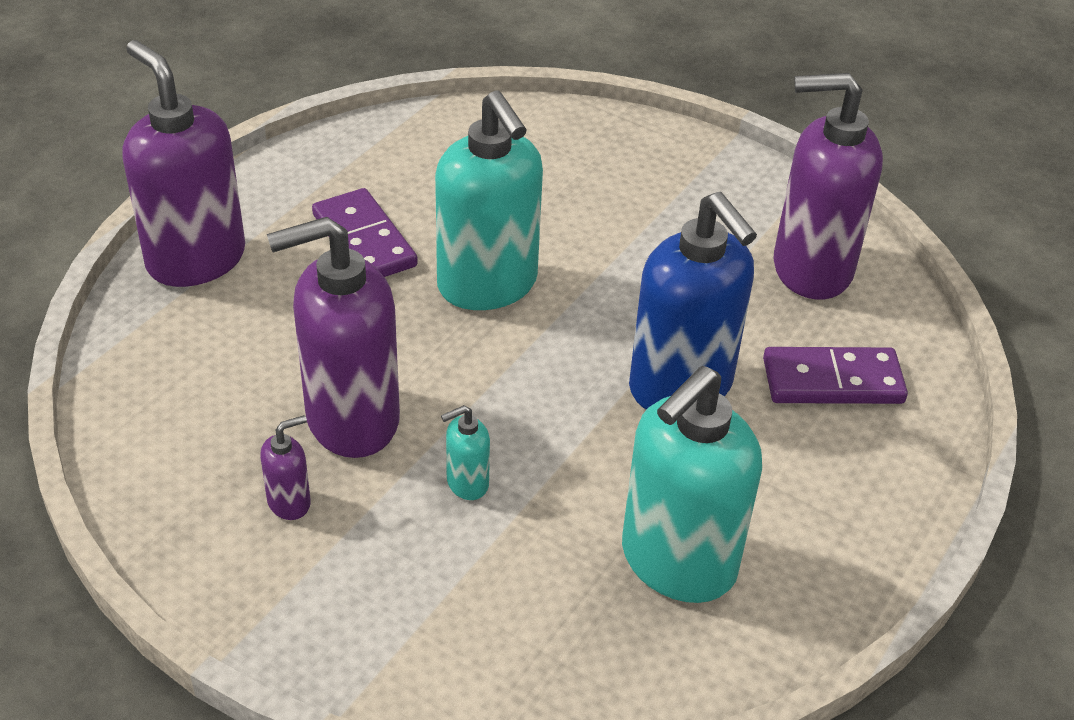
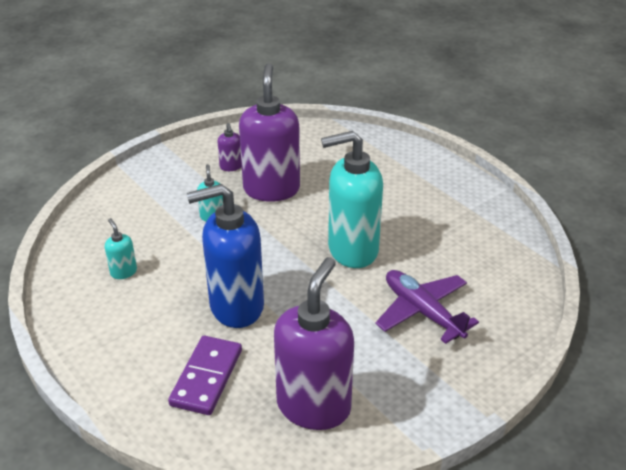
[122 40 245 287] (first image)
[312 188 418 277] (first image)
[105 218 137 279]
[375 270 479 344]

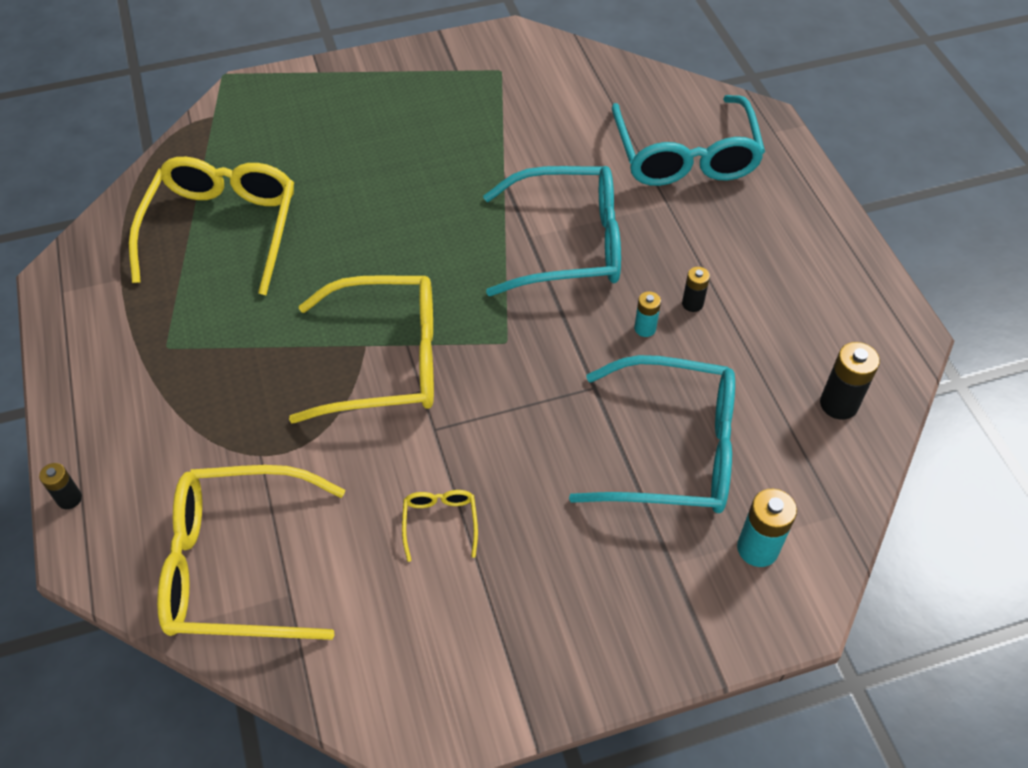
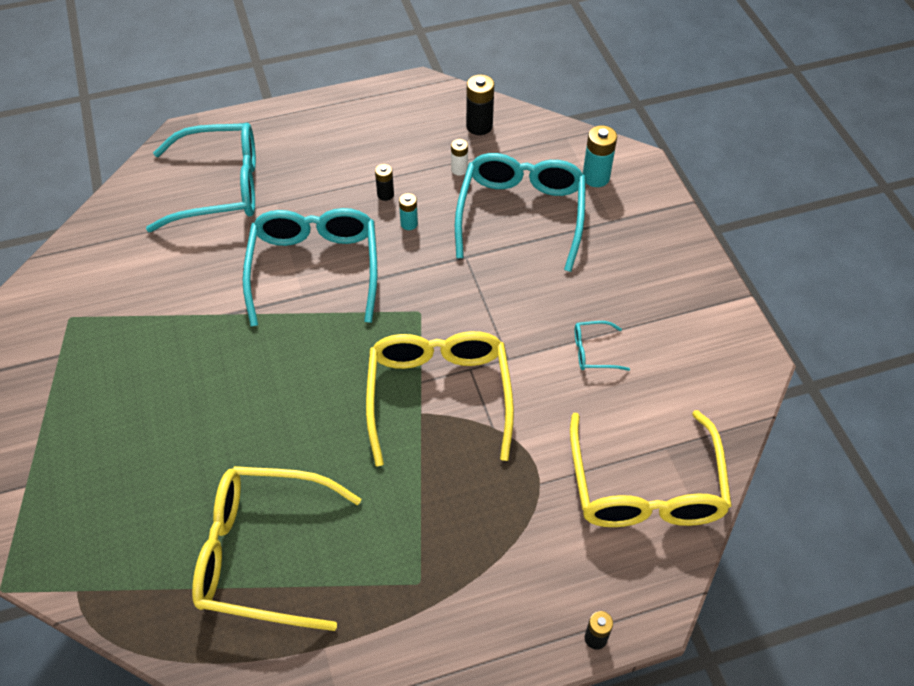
[575 321 630 371]
[451 139 468 175]

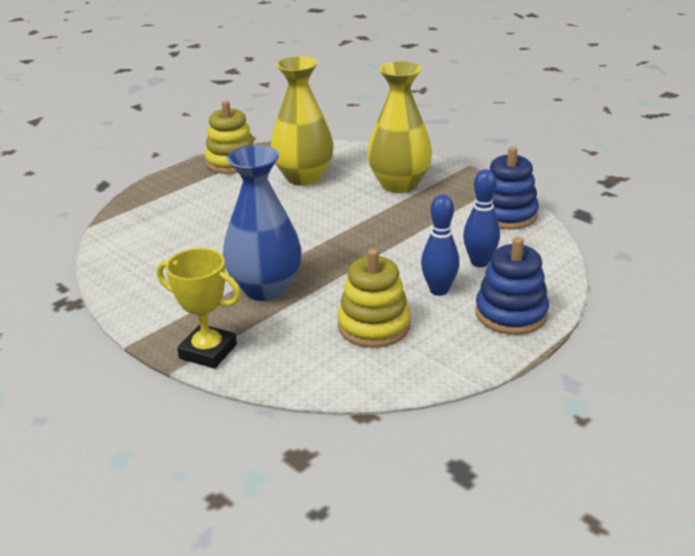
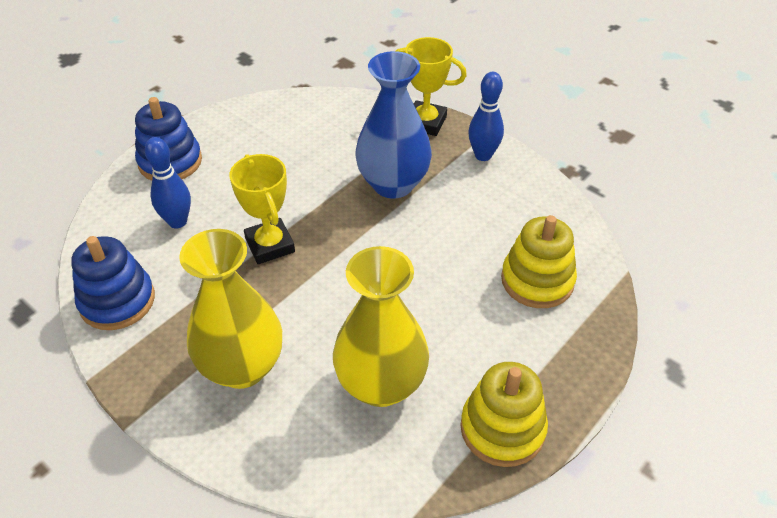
[468 72 504 161]
[501 215 577 308]
[229 154 295 264]

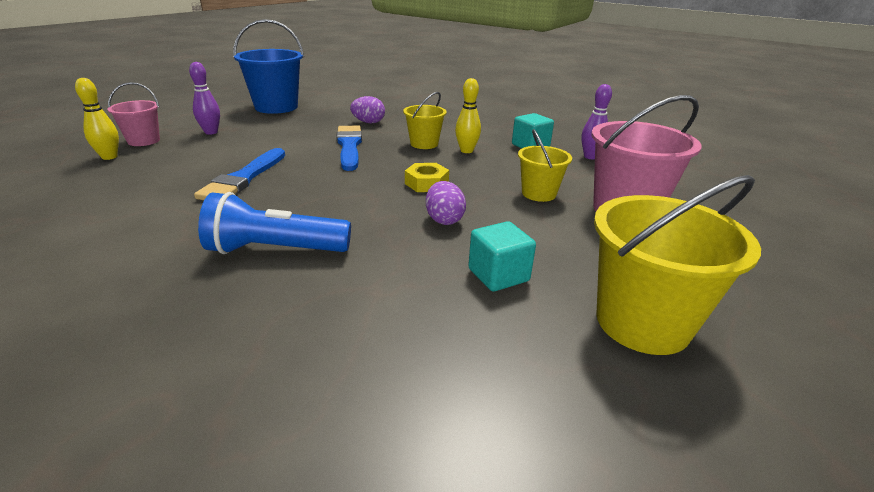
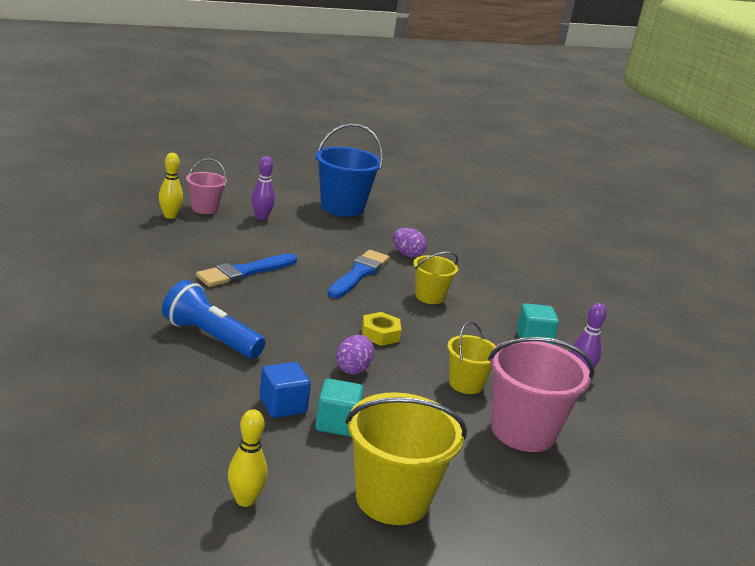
[228 409 267 507]
[259 362 311 418]

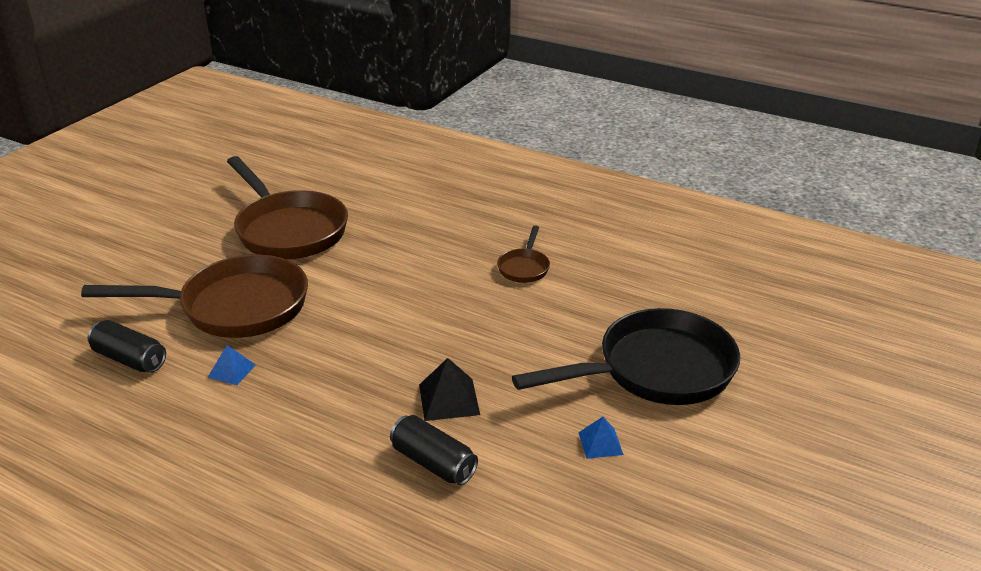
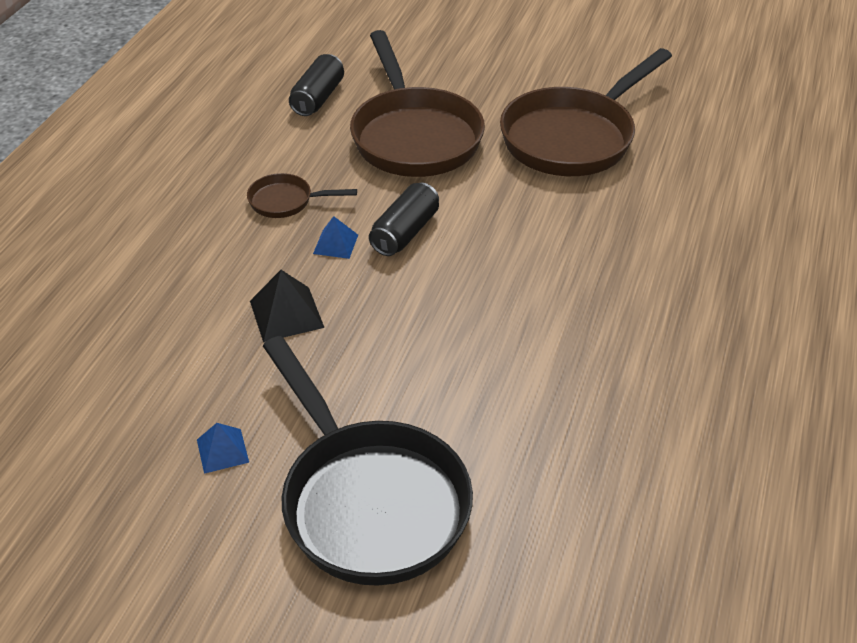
[247 173 357 218]
[313 216 358 259]
[369 183 439 256]

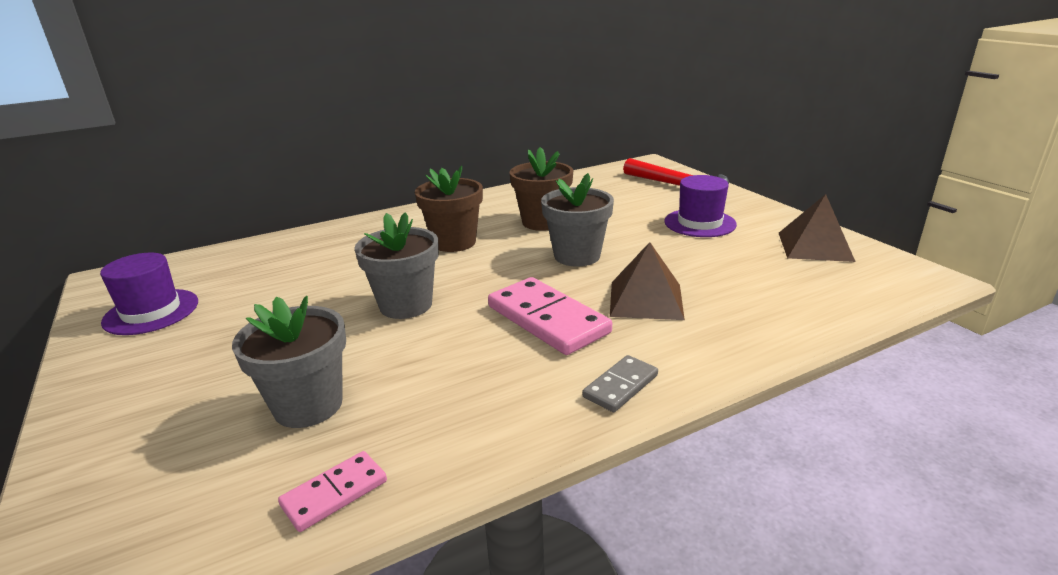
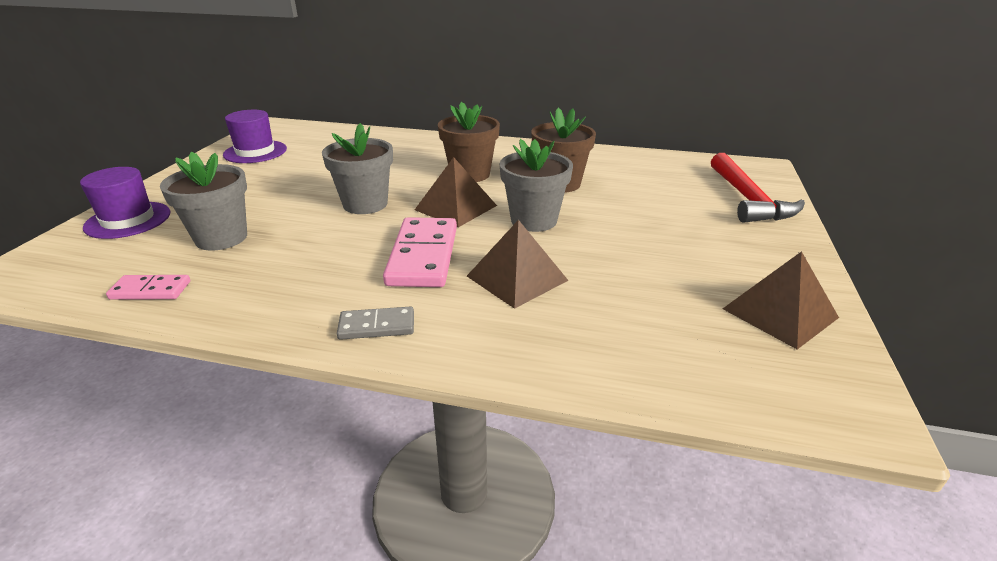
[80 167 171 239]
[415 157 497 227]

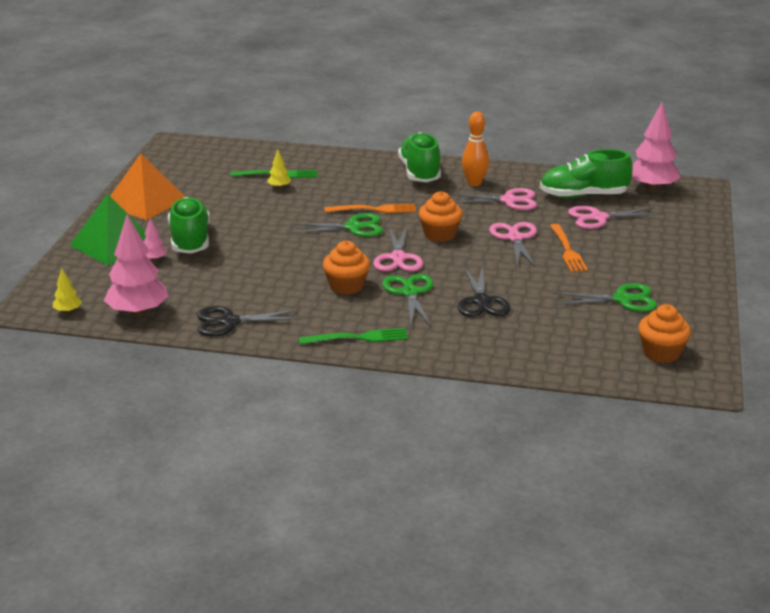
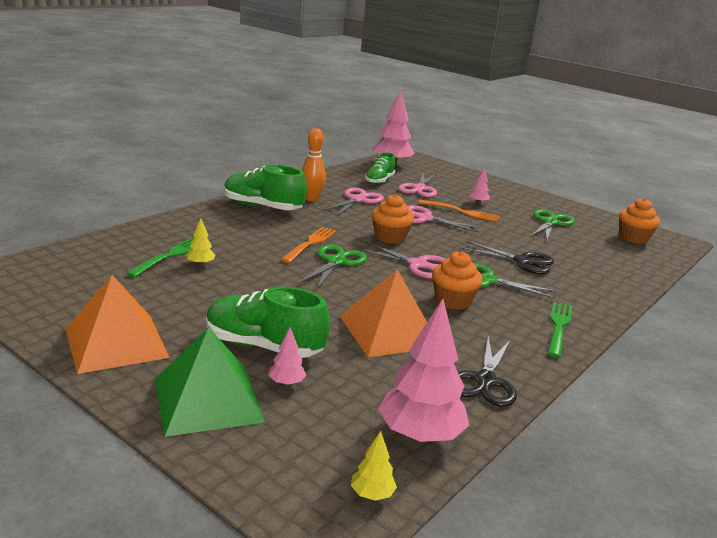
[365 153 395 184]
[469 167 490 204]
[340 269 427 357]

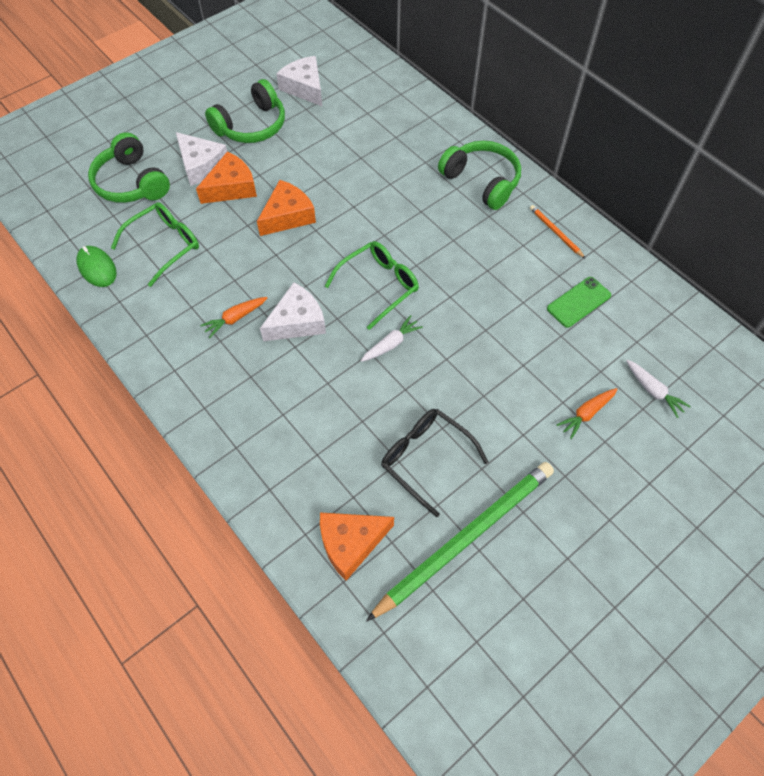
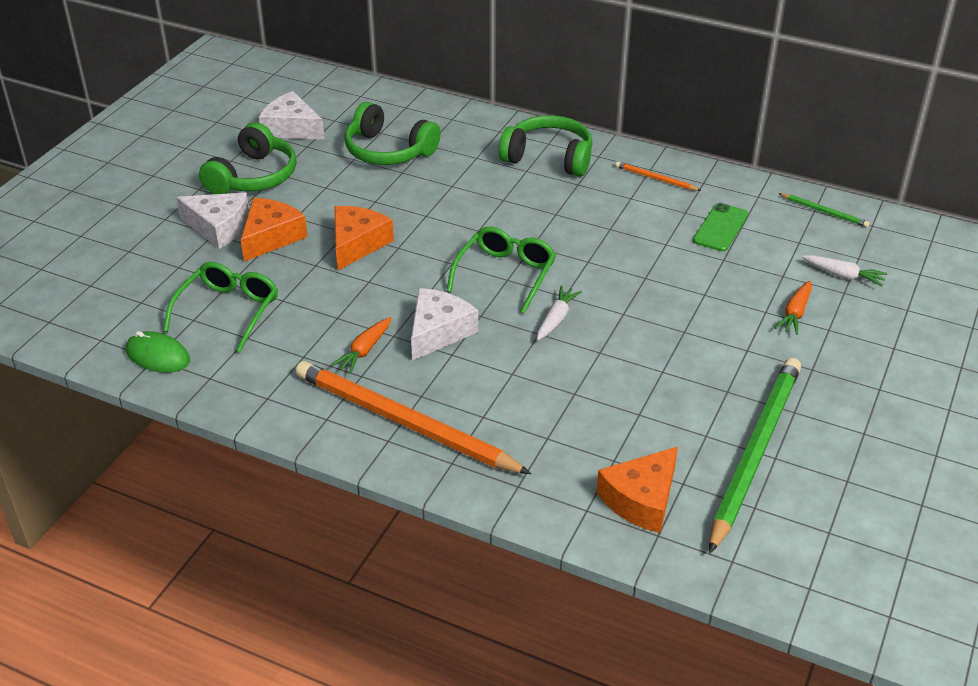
[345 102 441 165]
[381 409 488 517] (first image)
[778 193 870 228]
[296 361 531 474]

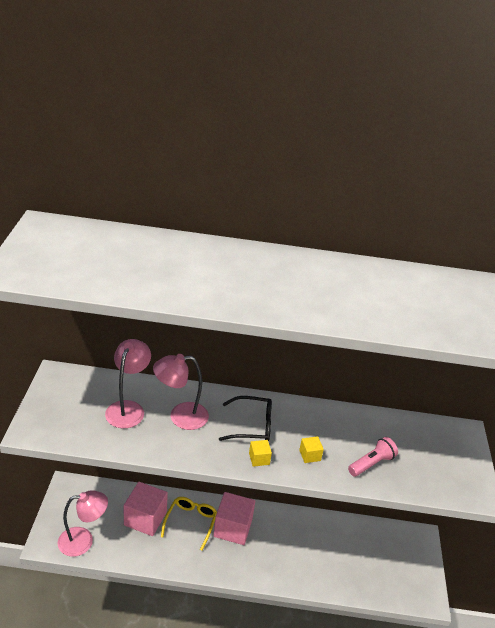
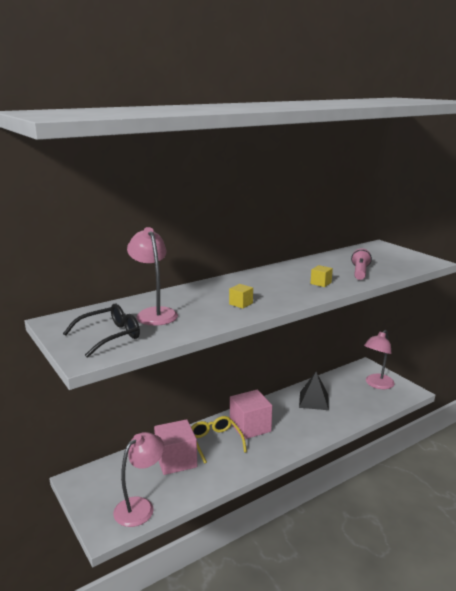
[364 330 395 389]
[63 304 140 358]
[229 284 253 309]
[299 372 329 410]

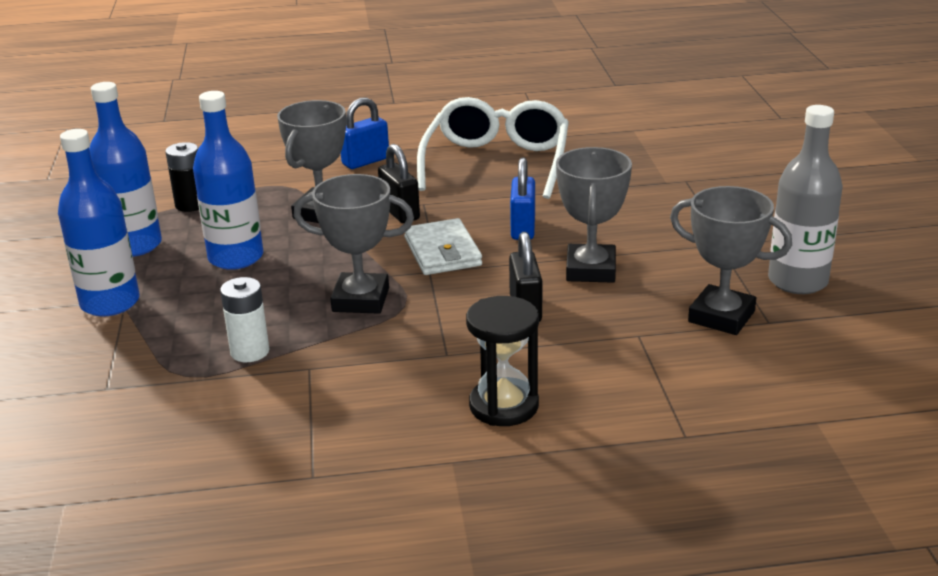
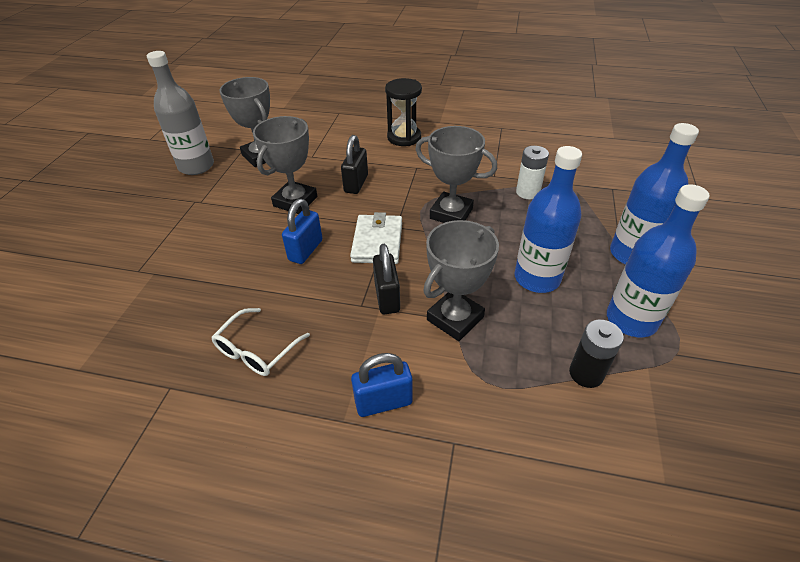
[211 308 310 376]

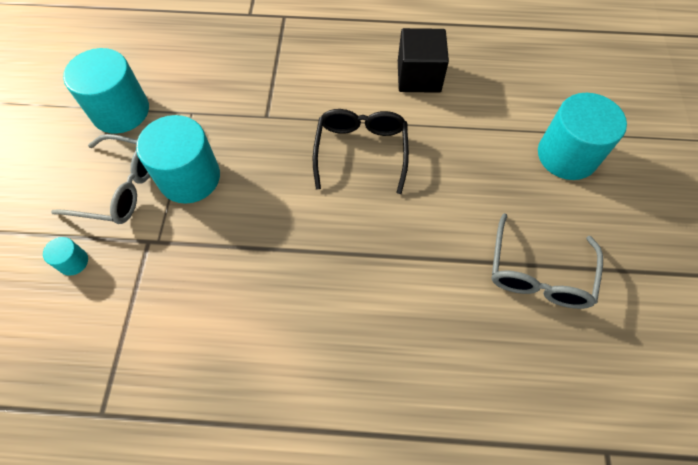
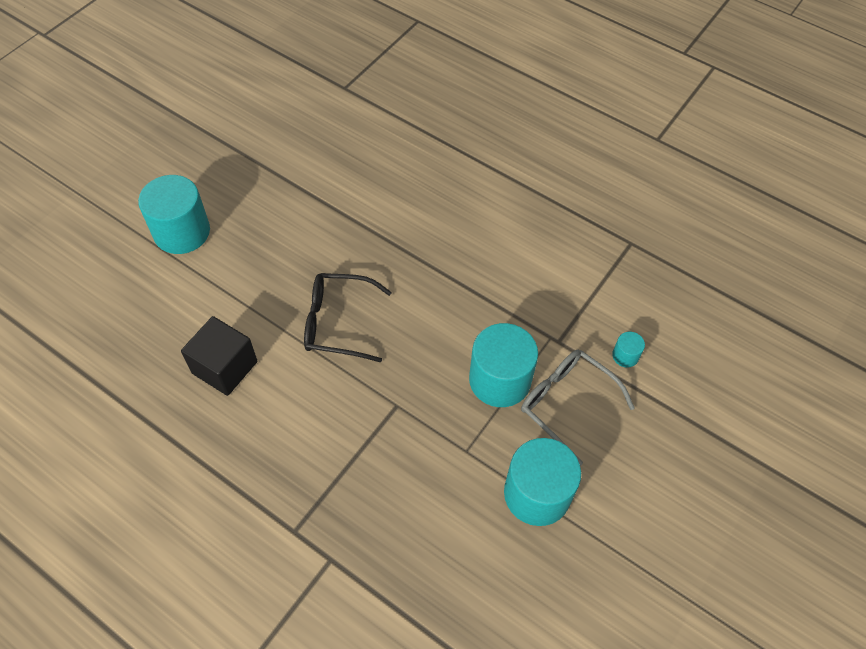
[304 273 392 363]
[491 213 603 309] (first image)

